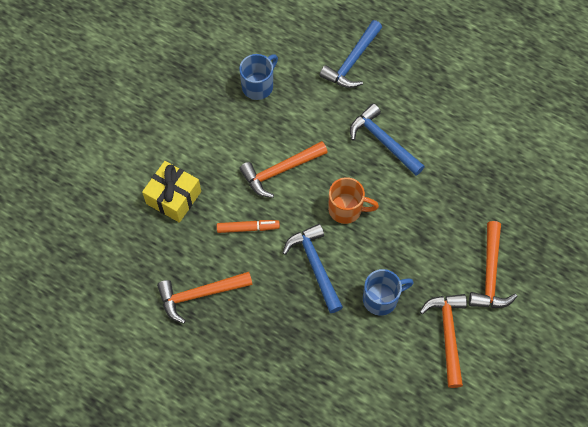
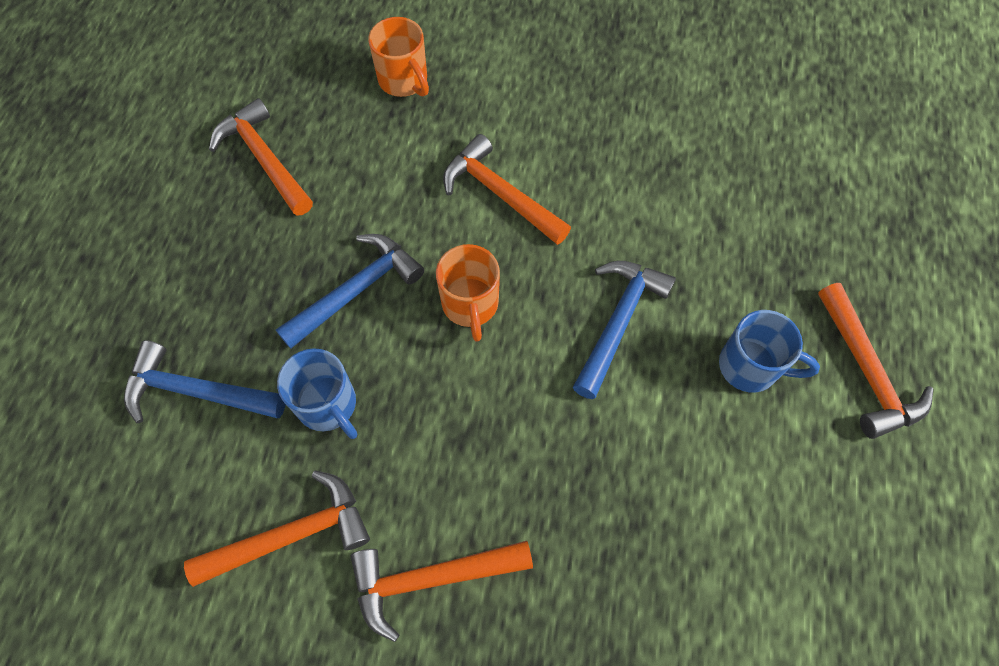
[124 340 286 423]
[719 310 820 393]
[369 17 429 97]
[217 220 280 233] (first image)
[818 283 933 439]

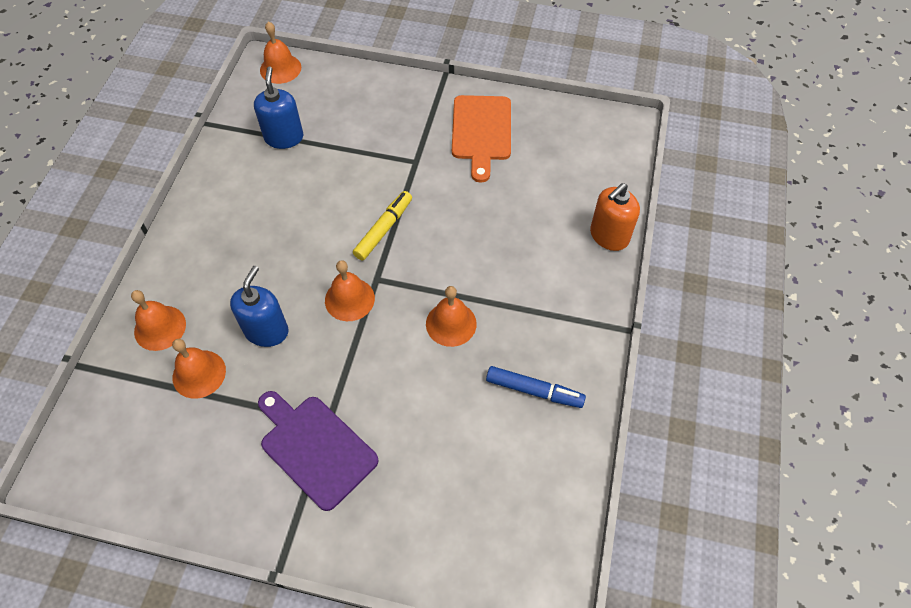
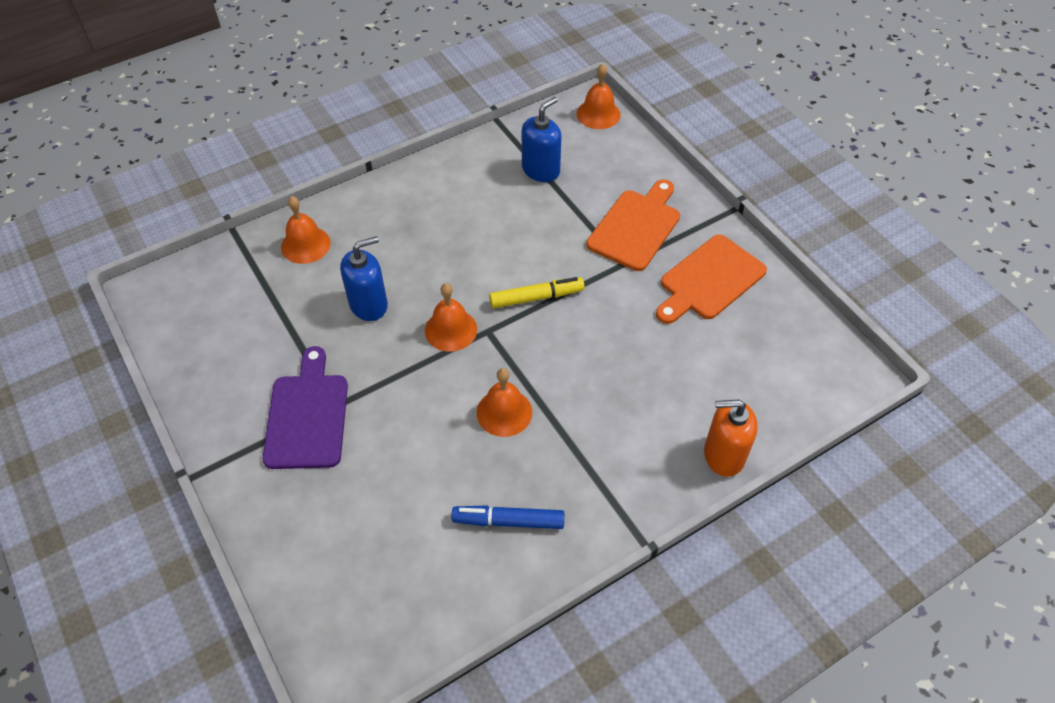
[172 339 226 399] (first image)
[452 505 565 529]
[587 180 680 271]

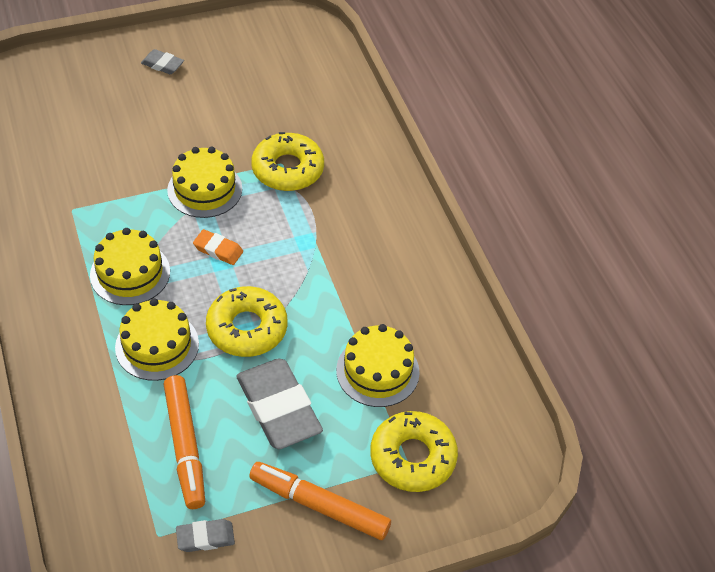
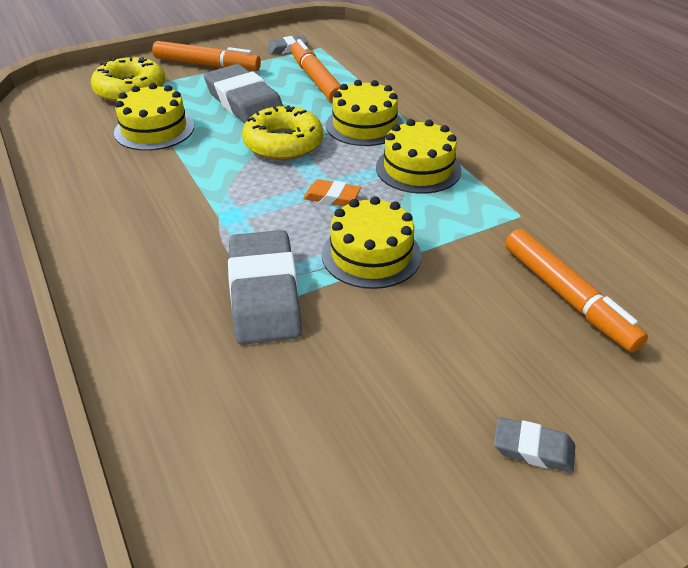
[228 230 302 345]
[505 229 648 353]

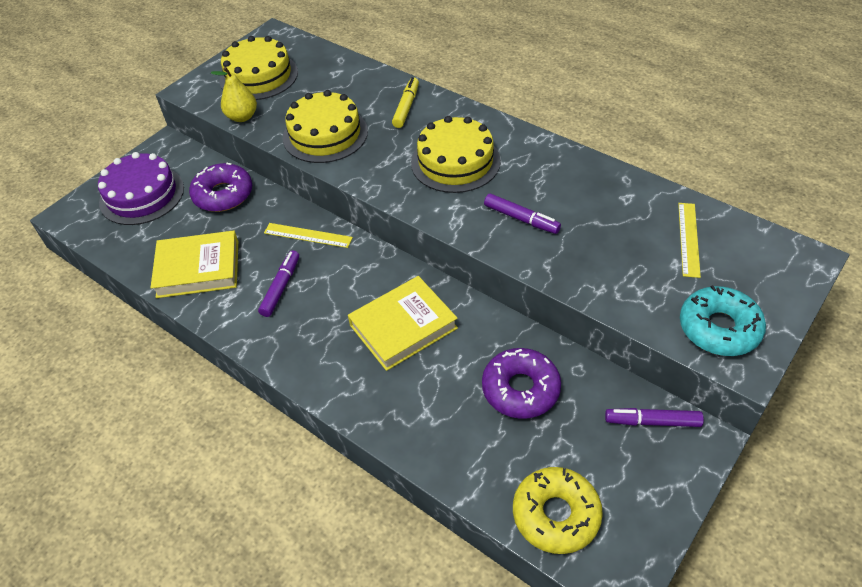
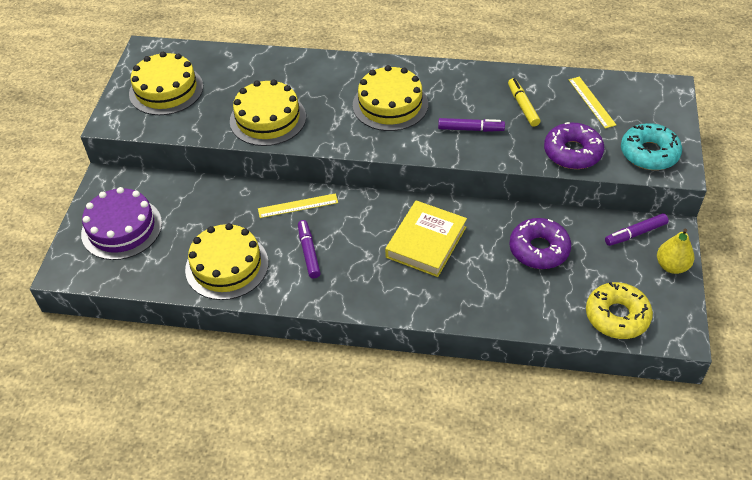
[657 229 694 274]
[508 78 541 127]
[544 122 604 169]
[185 223 268 300]

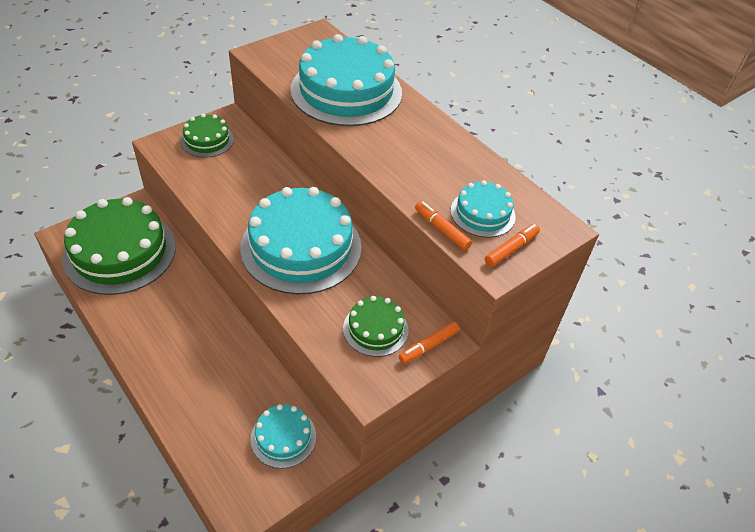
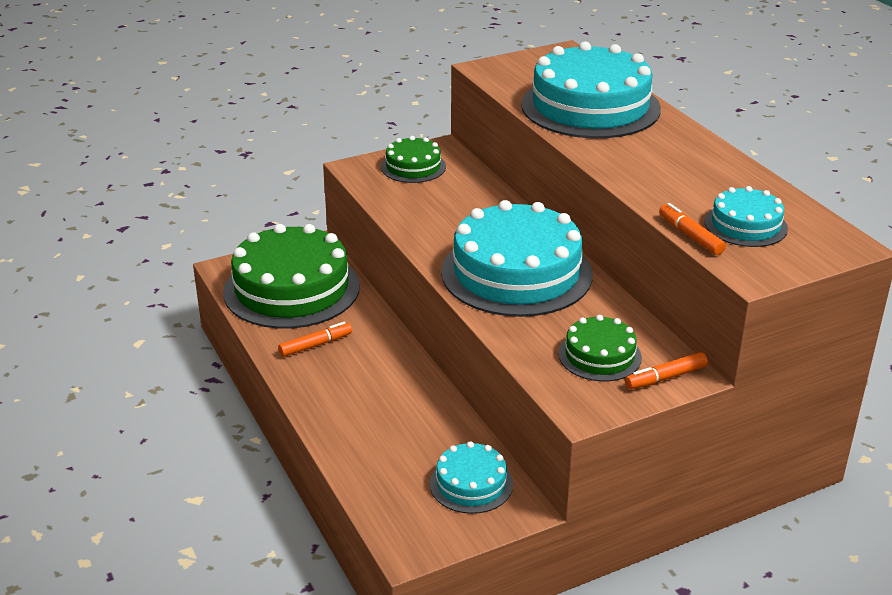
[278 322 352 357]

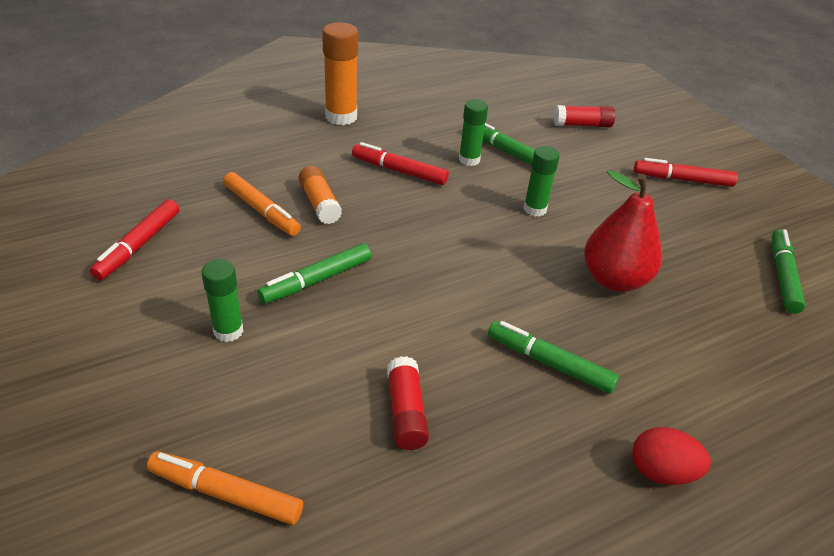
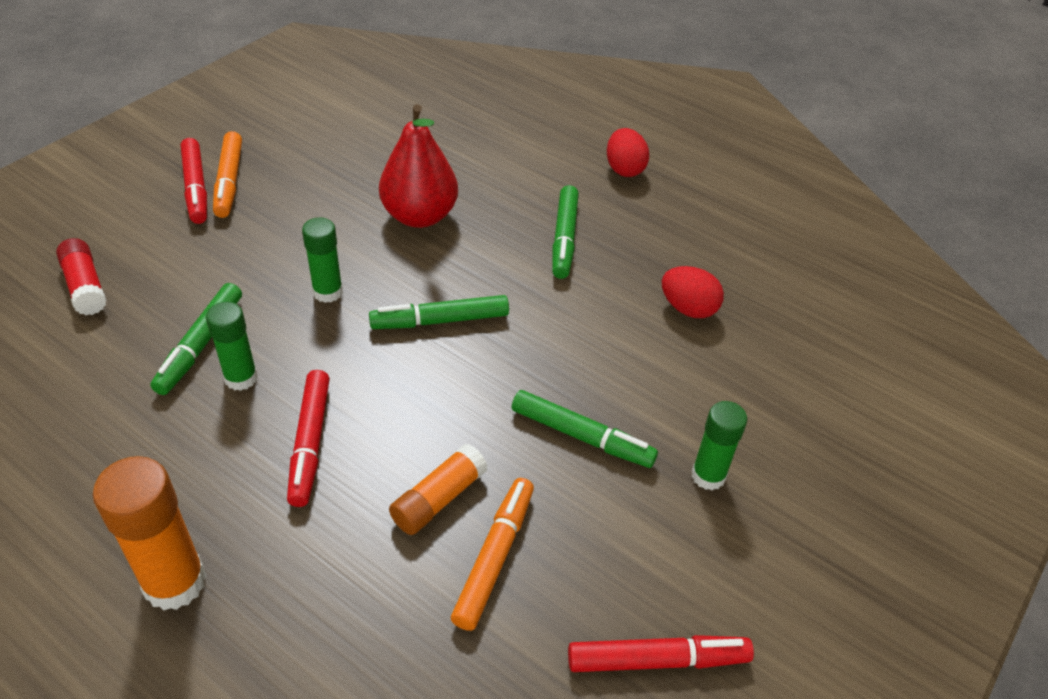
[369 295 509 329]
[662 266 724 318]
[213 131 242 218]

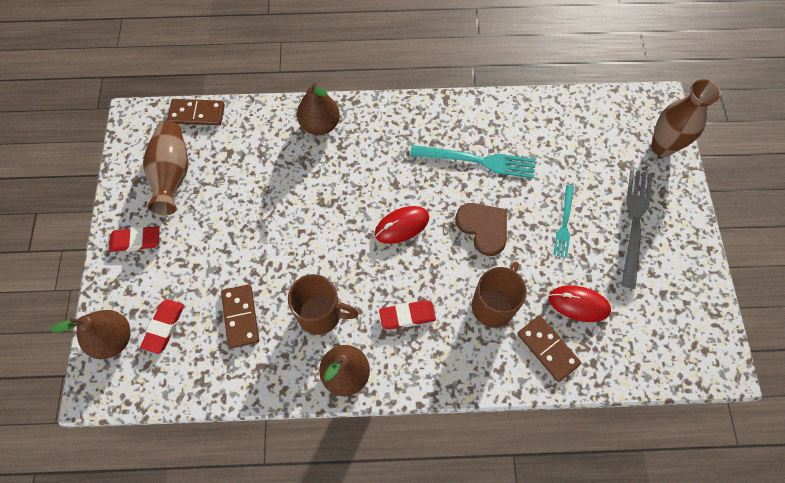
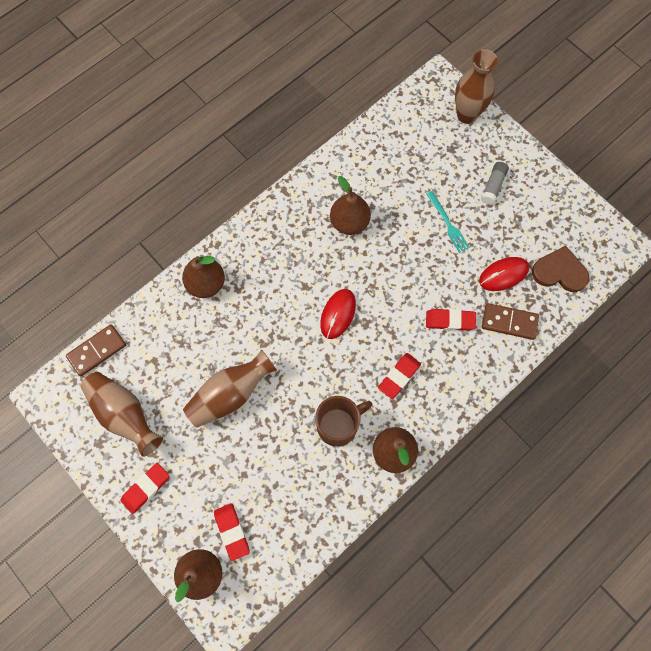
[330 176 371 235]
[481 162 509 205]
[532 246 589 292]
[426 309 476 331]
[221 284 259 349] (first image)
[183 349 277 428]

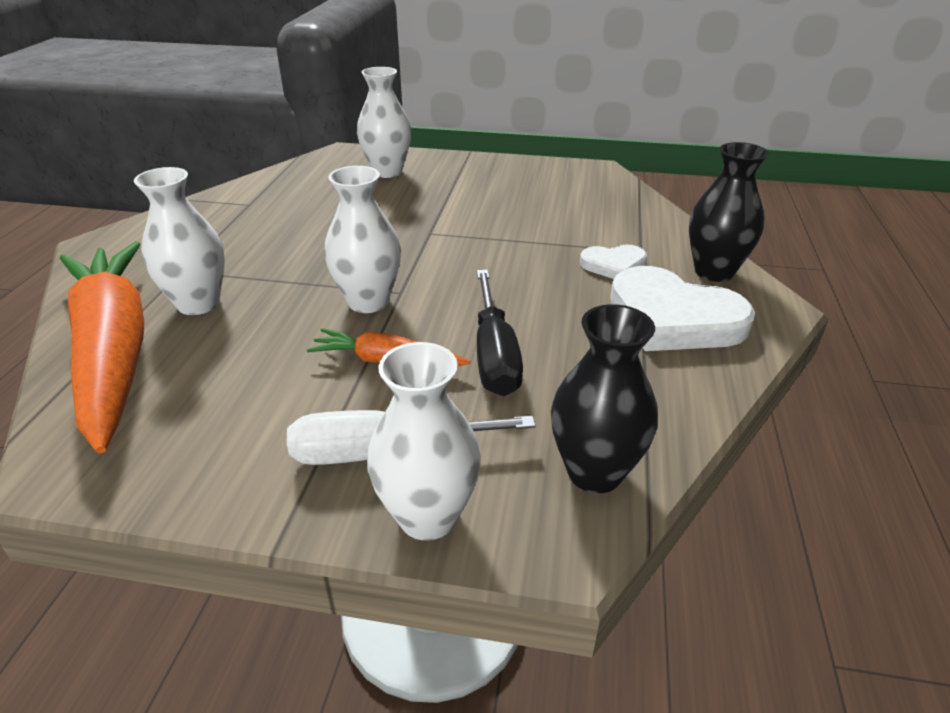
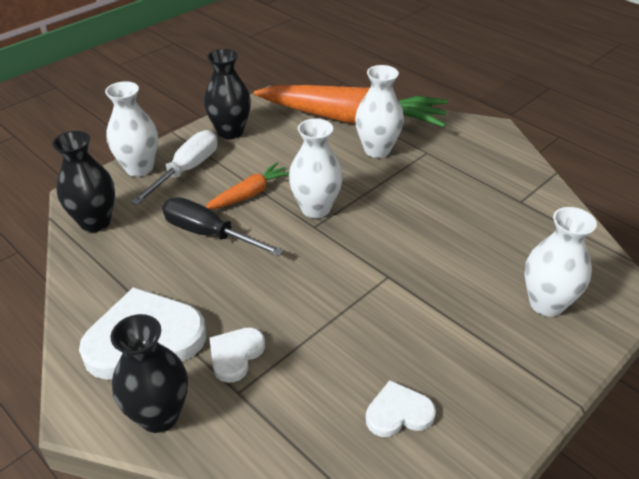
[204 49 251 139]
[366 380 436 437]

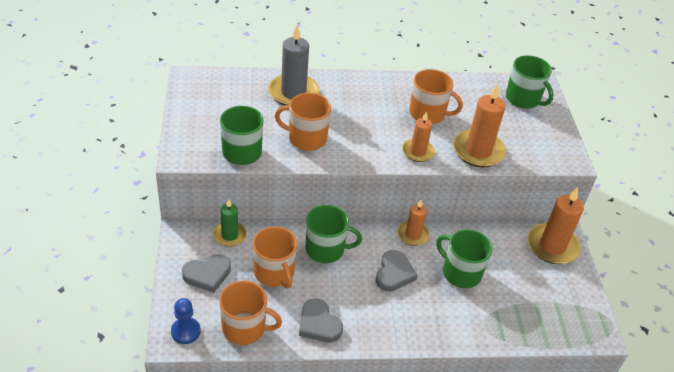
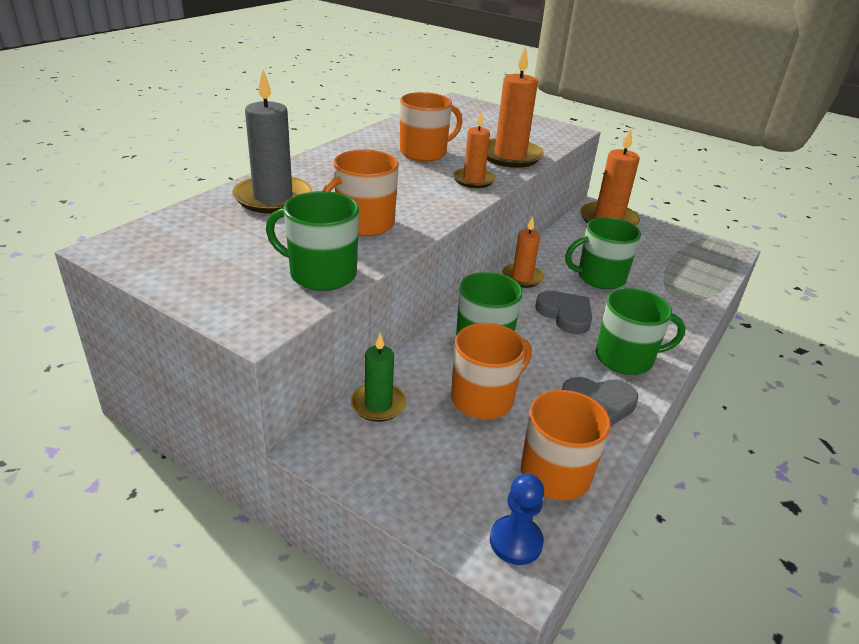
[596 288 686 375]
[451 323 532 419]
[182 254 231 293] (first image)

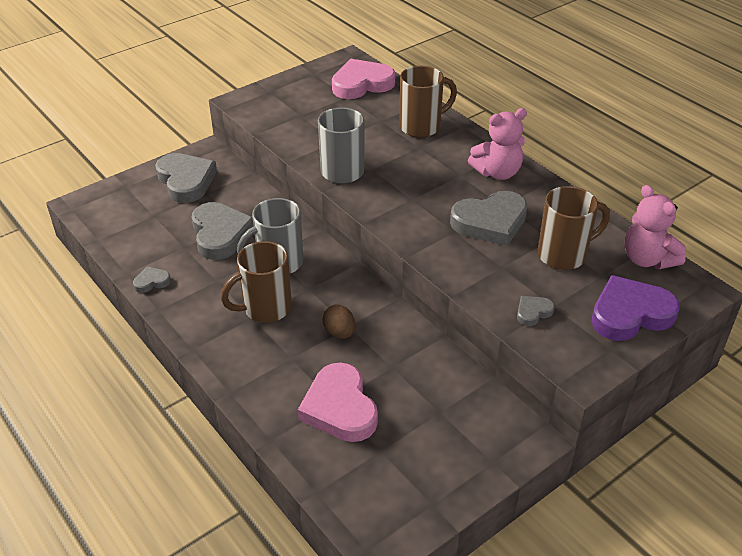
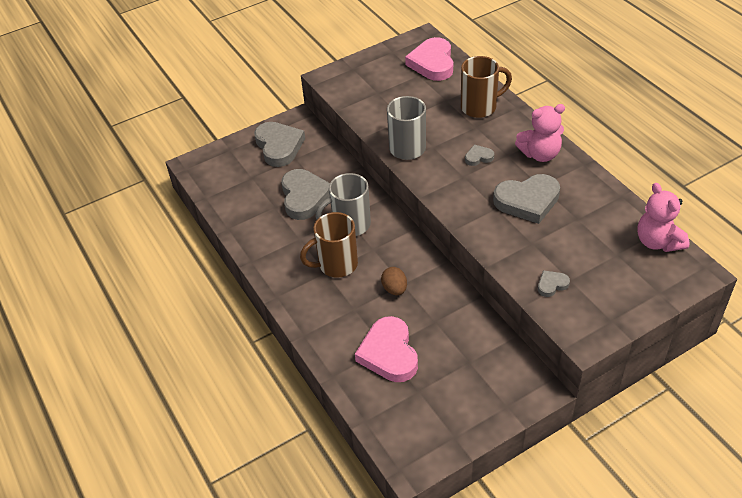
[405 37 453 81]
[537 186 610 270] (first image)
[465 145 494 166]
[591 275 680 341] (first image)

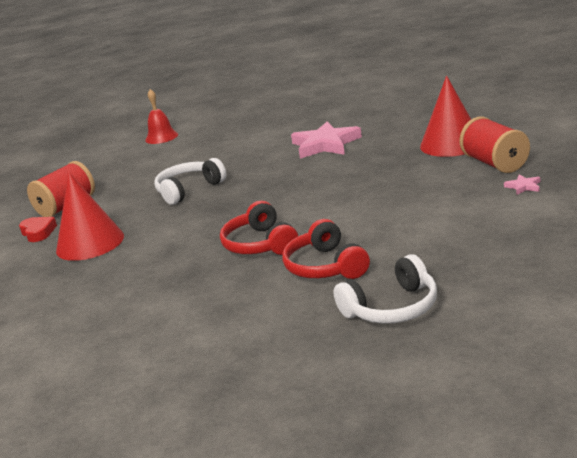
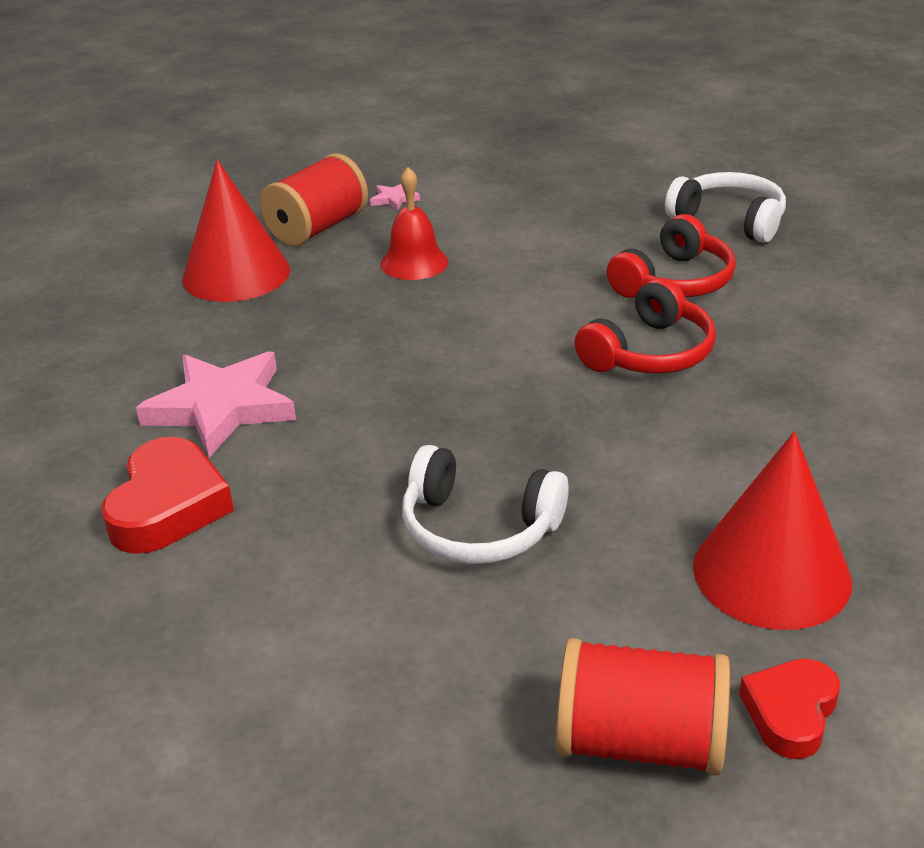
[380 167 448 280]
[101 437 234 554]

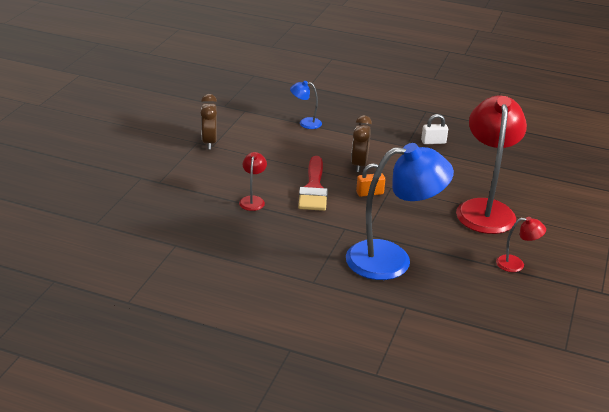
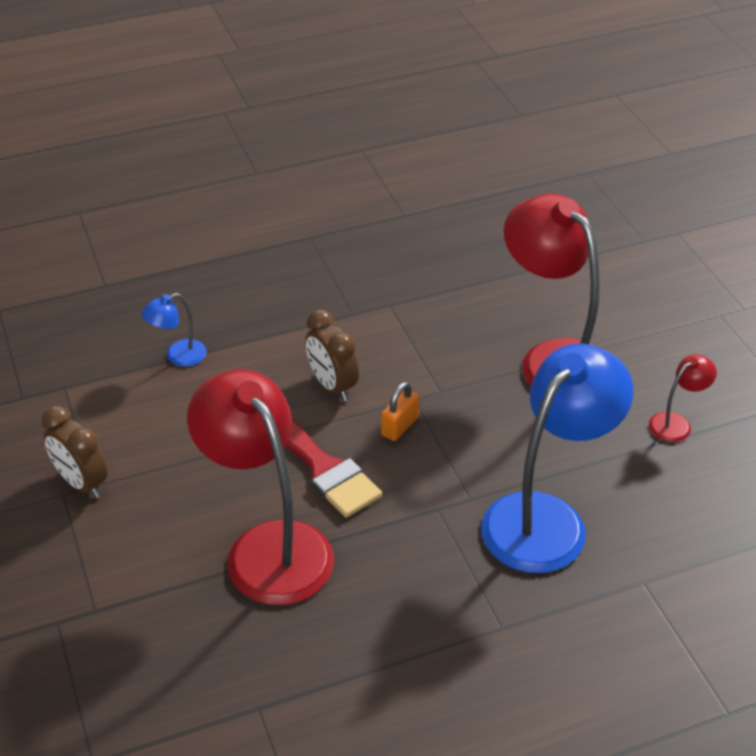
[421 114 448 144] (first image)
[187 369 334 605]

